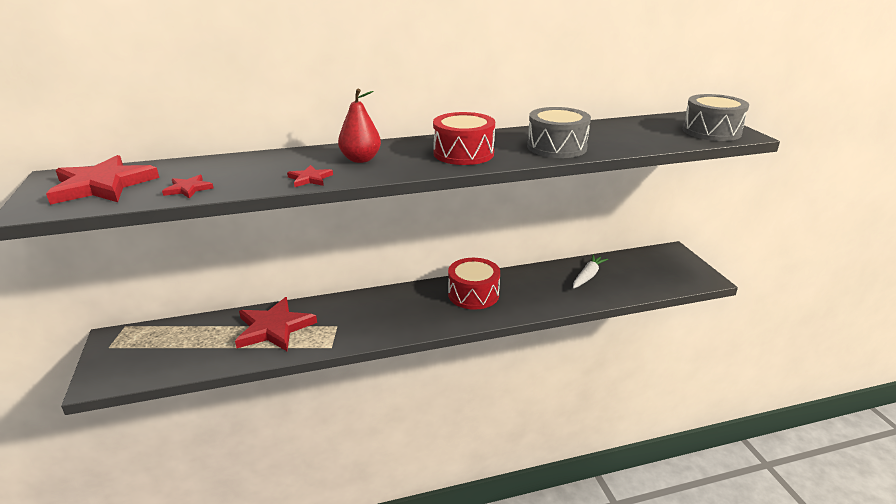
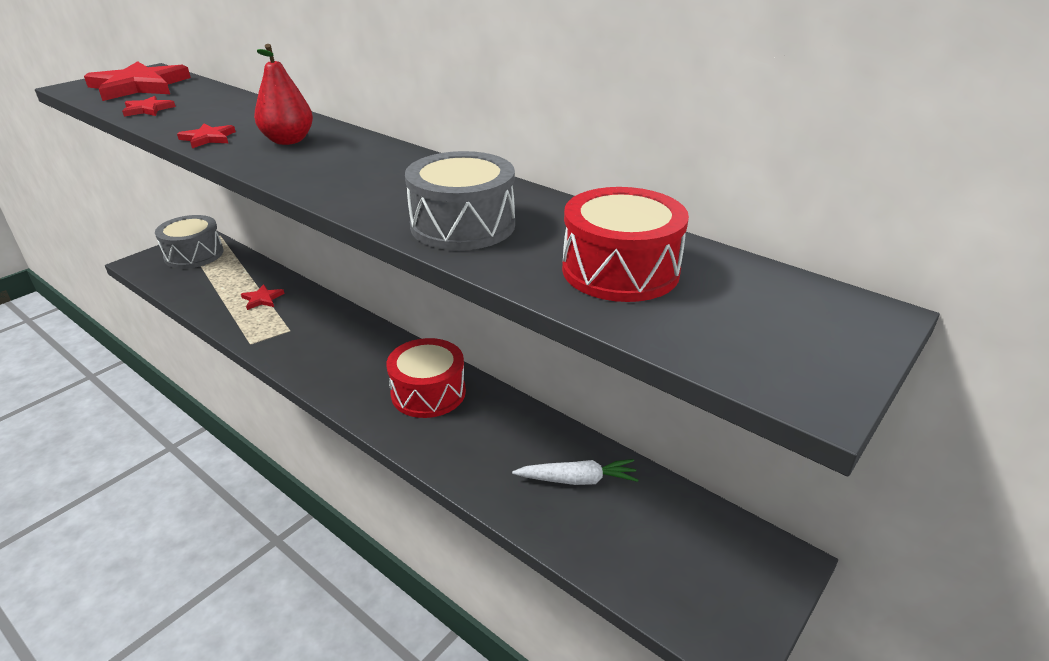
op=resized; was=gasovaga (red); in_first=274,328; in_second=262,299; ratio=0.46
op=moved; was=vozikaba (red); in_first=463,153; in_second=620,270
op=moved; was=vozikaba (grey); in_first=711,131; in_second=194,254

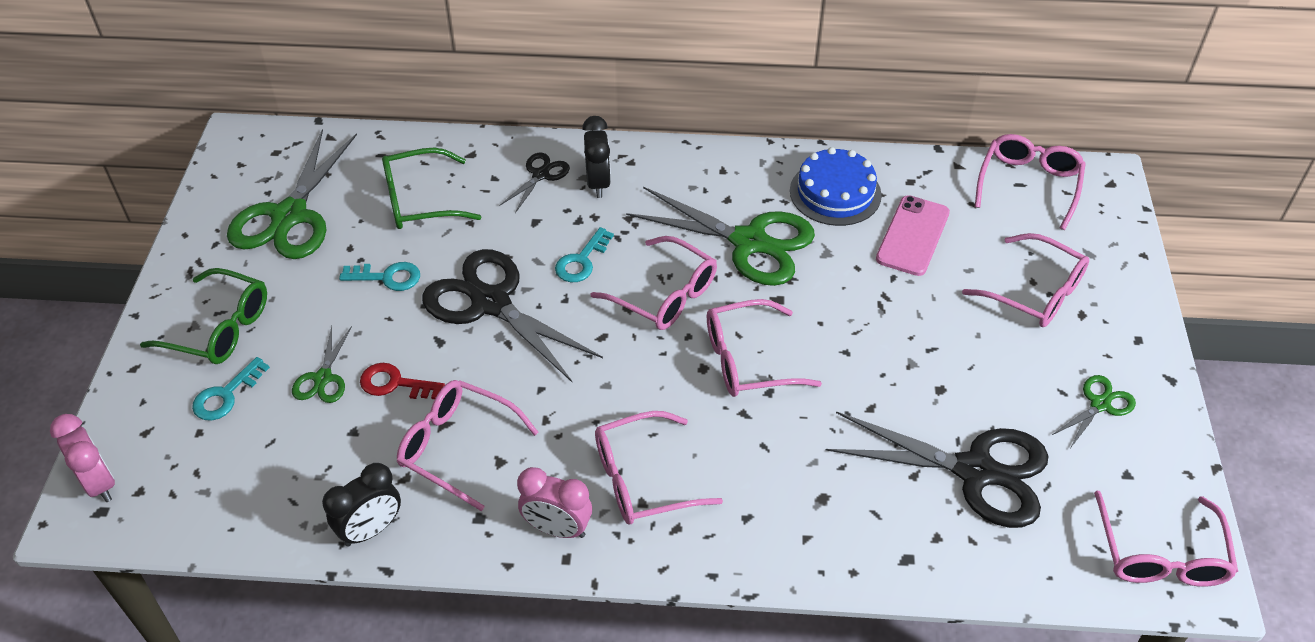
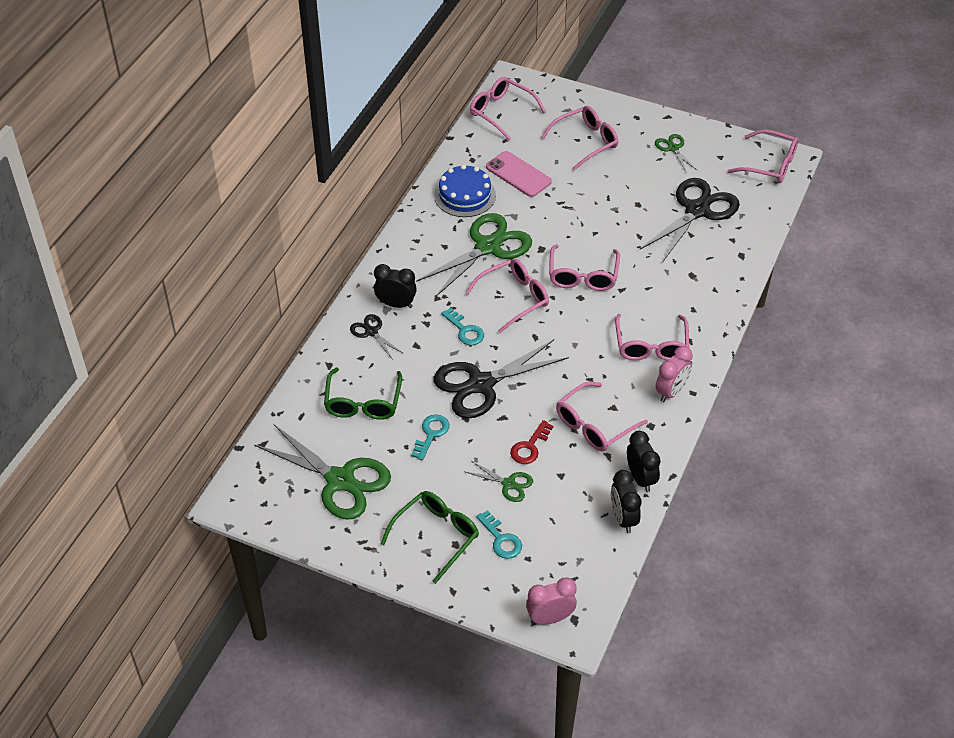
op=added; now=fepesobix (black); in_second=623,518

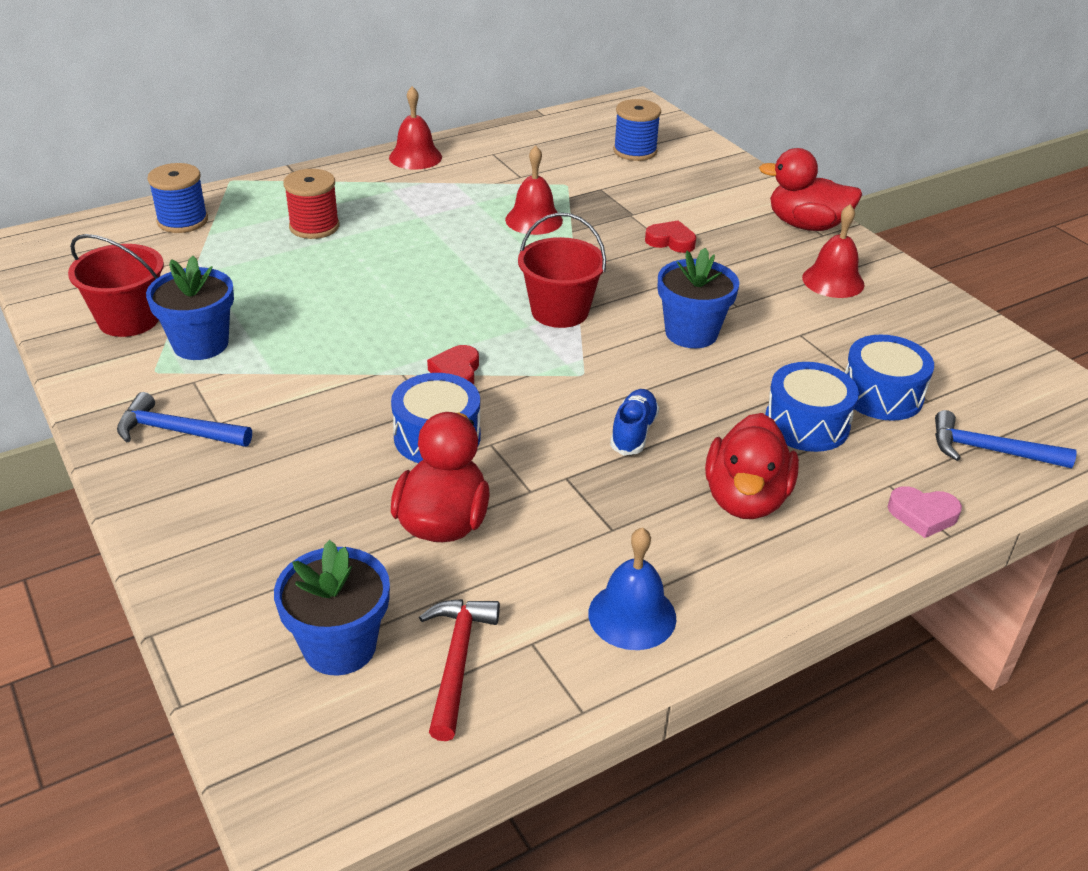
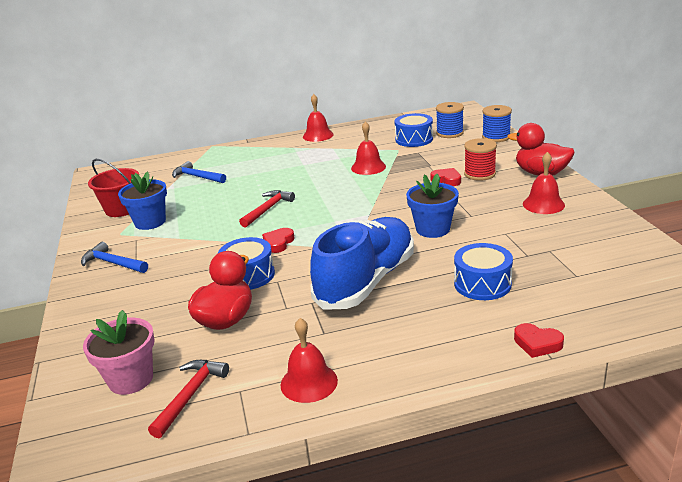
op=moved; was=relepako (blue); in_first=182,221; in_second=496,137
op=recoloured; was=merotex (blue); now=merotex (pink); in_first=340,646; in_second=131,379
op=moved; was=relepako (red); in_first=314,227; in_second=479,174
op=removed; was=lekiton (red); in_first=559,311
op=recoloured; was=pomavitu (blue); now=pomavitu (red); in_first=632,615; in_second=309,382
op=resized; was=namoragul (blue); in_first=633,432; in_second=366,281; ratio=2.48
op=removed; was=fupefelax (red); in_first=745,499
op=moved; was=vozikaba (blue); in_first=881,394; in_second=414,139
op=recoloured; was=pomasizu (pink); now=pomasizu (red); in_first=922,515; in_second=537,343
op=moved; was=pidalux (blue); in_first=989,450; in_second=197,177
op=added; now=pidalux (red); in_second=268,209

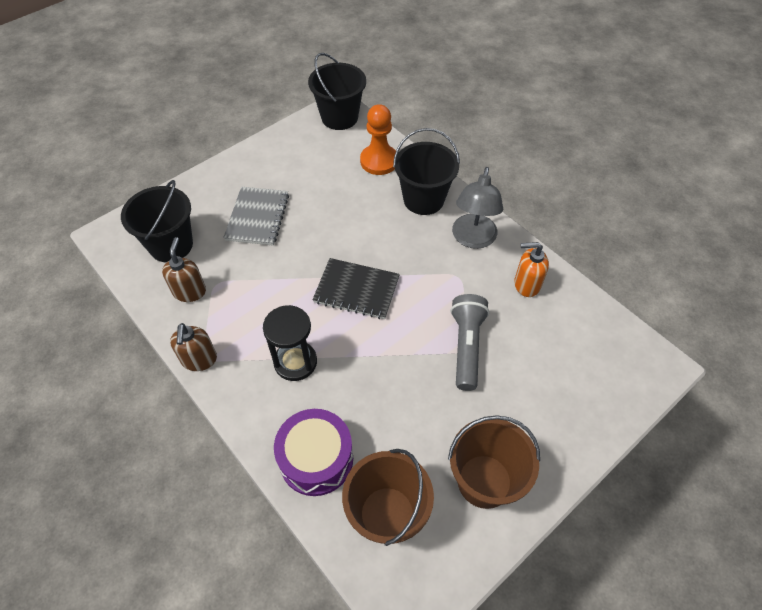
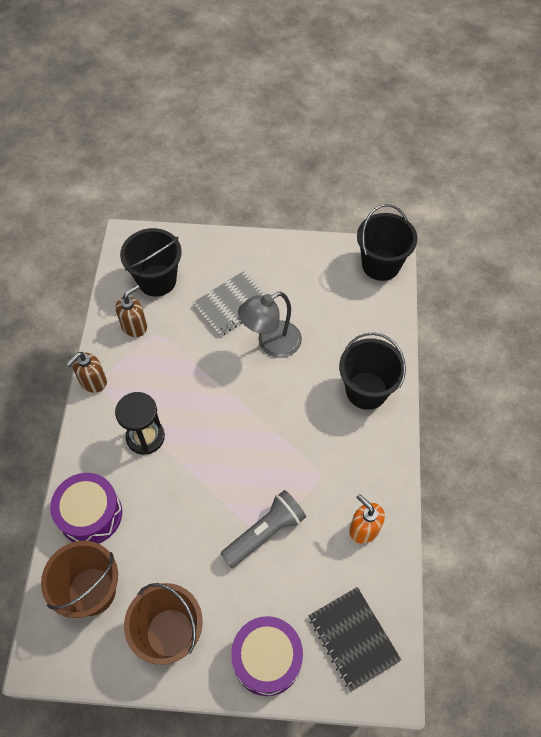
op=moved; was=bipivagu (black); in_first=356,290; in_second=353,638
op=removed; was=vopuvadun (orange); in_first=379,161
op=moved; was=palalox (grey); in_first=473,239; in_second=271,344
op=added; now=vozikaba (purple); in_second=267,658

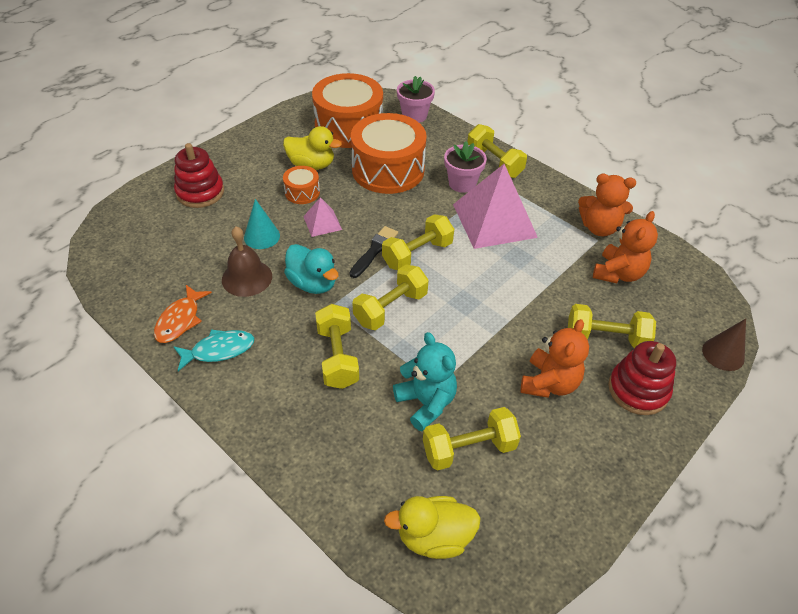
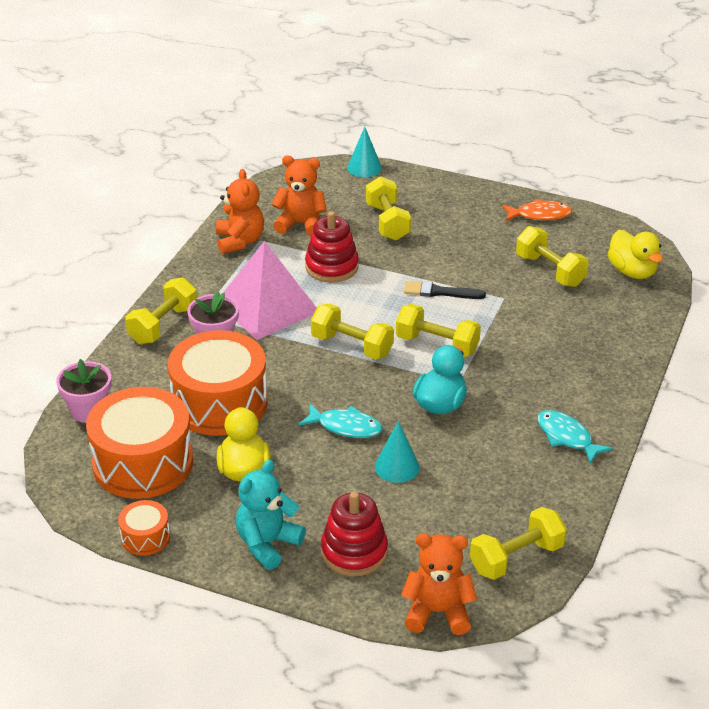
op=moved; was=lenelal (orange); in_first=180,320; in_second=540,215
op=removed; was=pomavitu (brown); in_first=247,278
op=moved; was=vozikaba (orange); in_first=302,192; in_second=145,537
op=replaced; was=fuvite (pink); now=lenelal (turquoise); in_first=322,223; in_second=345,427
op=moved; was=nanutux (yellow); in_first=337,357; in_second=516,558
op=moved; was=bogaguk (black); in_first=374,250; in_second=440,292
op=moved; was=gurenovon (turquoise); in_first=426,403; in_second=267,544
op=moved; was=gurenovon (orange); in_first=549,383; in_second=438,612
op=moved; was=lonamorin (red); in_first=638,390; in_second=331,267
op=recoloured; was=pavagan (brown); now=pavagan (turquoise); in_first=723,354; in_second=364,167

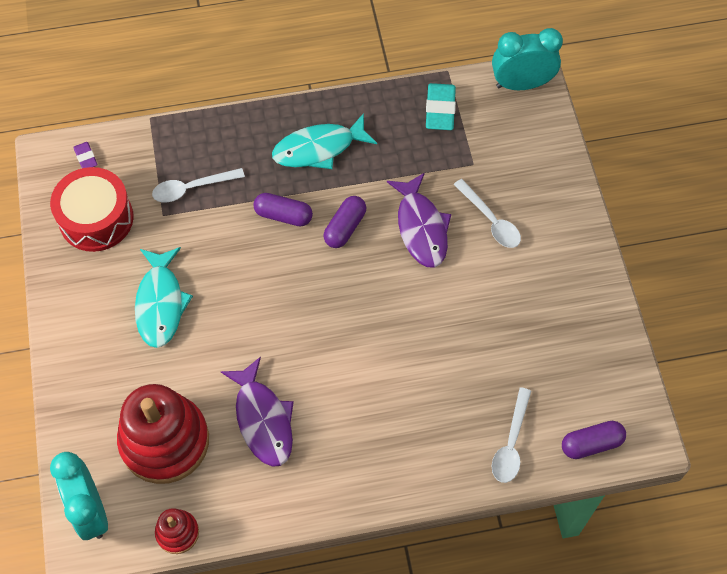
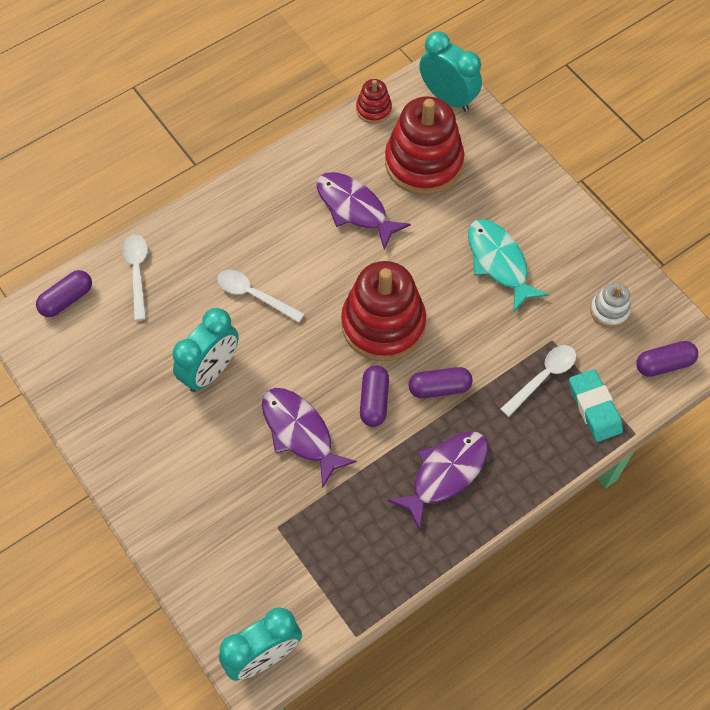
op=replaced; was=vozikaba (red); now=lonamorin (white); in_first=96,219; in_second=609,311
op=replaced; was=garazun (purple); now=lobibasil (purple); in_first=86,157; in_second=664,364
op=recoloured; was=lenelal (turquoise); now=lenelal (purple); in_first=319,148; in_second=445,474
op=moved; was=garazun (turquoise); in_first=440,110; in_second=594,407
op=moved; was=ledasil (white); in_first=490,220; in_second=254,295
op=added; now=fepesobix (turquoise); in_second=211,371
op=added; now=lonamorin (red); in_second=383,324

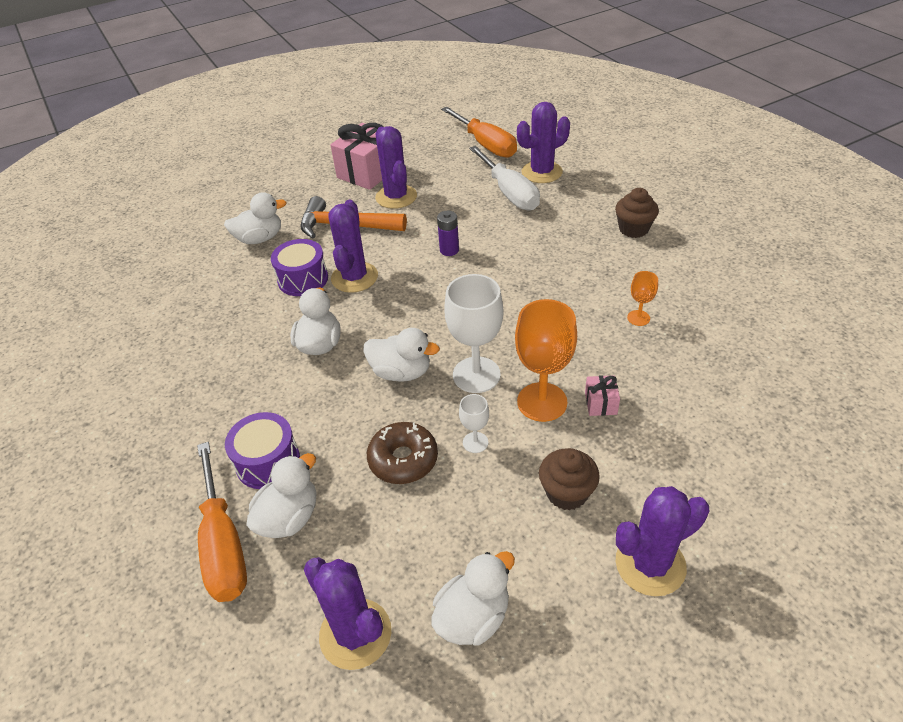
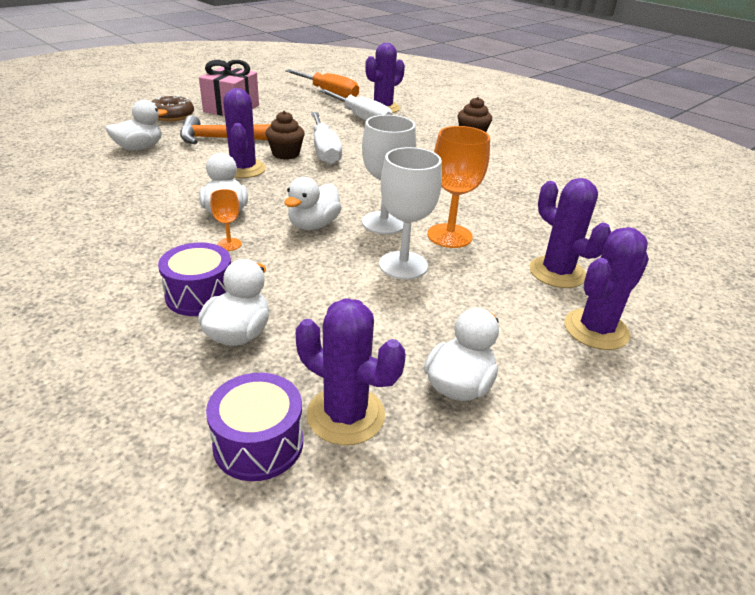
op=removed; was=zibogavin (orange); in_first=223,544
op=moved; was=vozikaba (purple); in_first=303,279; in_second=258,443
op=turned; was=fupefelax (white); in_first=401,372; in_second=313,225; clockwise=120
op=moved; was=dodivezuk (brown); in_first=403,459; in_second=172,116
op=moved; was=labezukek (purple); in_first=396,197; in_second=557,272
op=replaced; was=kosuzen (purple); now=zibogavin (white); in_first=449,250; in_second=324,151
op=resized; was=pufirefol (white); in_first=475,442; in_second=403,265; ratio=2.02
op=moved; was=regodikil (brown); in_first=566,493; in_second=286,154
op=removed; was=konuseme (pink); in_first=600,403
op=moved; was=pufirefol (orange); in_first=638,318; in_second=229,244

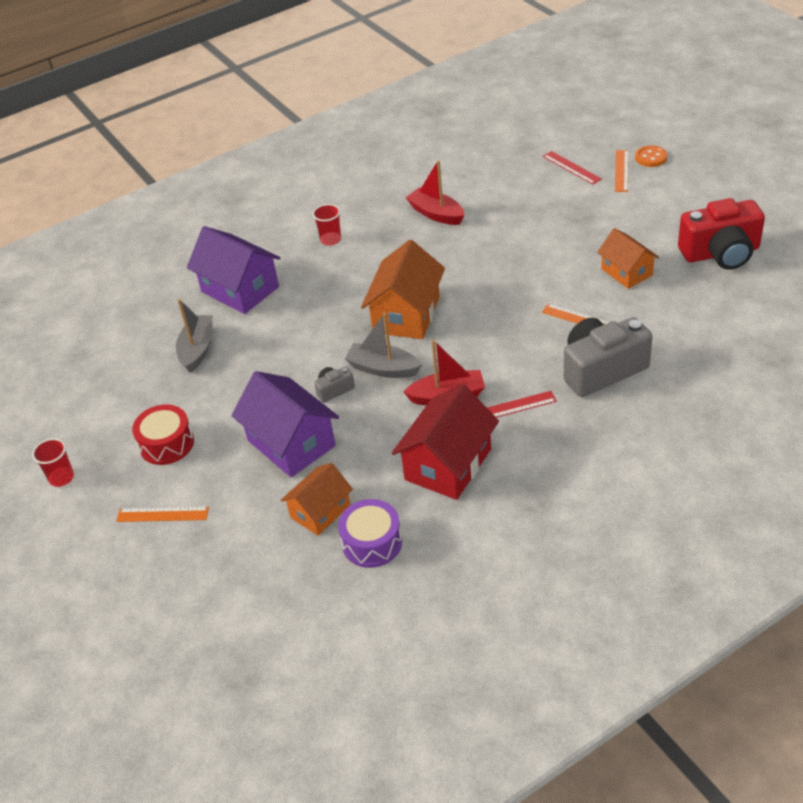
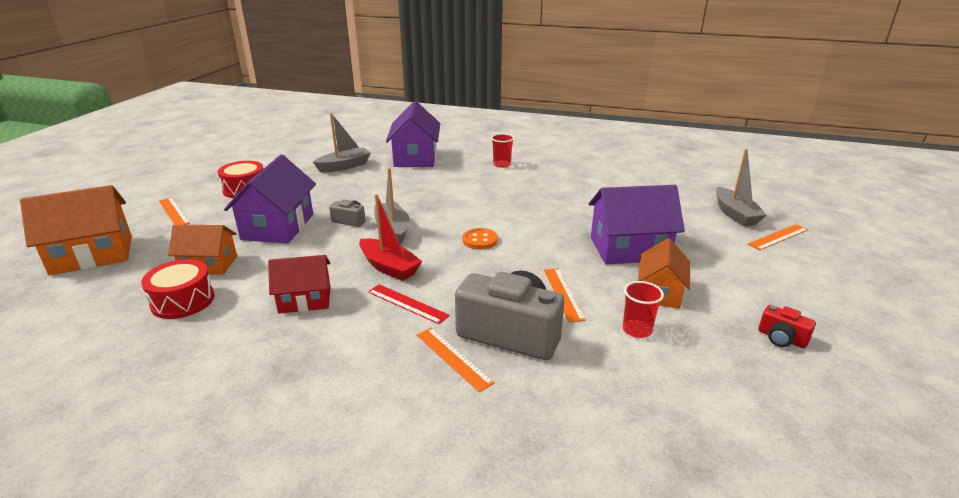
op=moved; was=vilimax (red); in_first=61,478; in_second=637,330
op=recoloured; was=vozikaba (purple); now=vozikaba (red); in_first=372,542; in_second=183,301
op=moved; was=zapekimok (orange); in_first=406,315; in_second=92,255
op=resized; was=zapekimok (red); in_first=448,464; in_second=305,300; ratio=0.63
op=removed; was=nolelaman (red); in_first=436,214
op=replaced; was=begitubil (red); now=nolelaman (grey); in_first=571,167; in_second=735,214
op=moved; was=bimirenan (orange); in_first=651,157; in_second=480,240
op=resized; was=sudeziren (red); in_first=721,253; in_second=781,338; ratio=0.45
op=added; now=begitubil (orange); in_second=453,358
op=added; now=zapekimok (purple); in_second=629,249

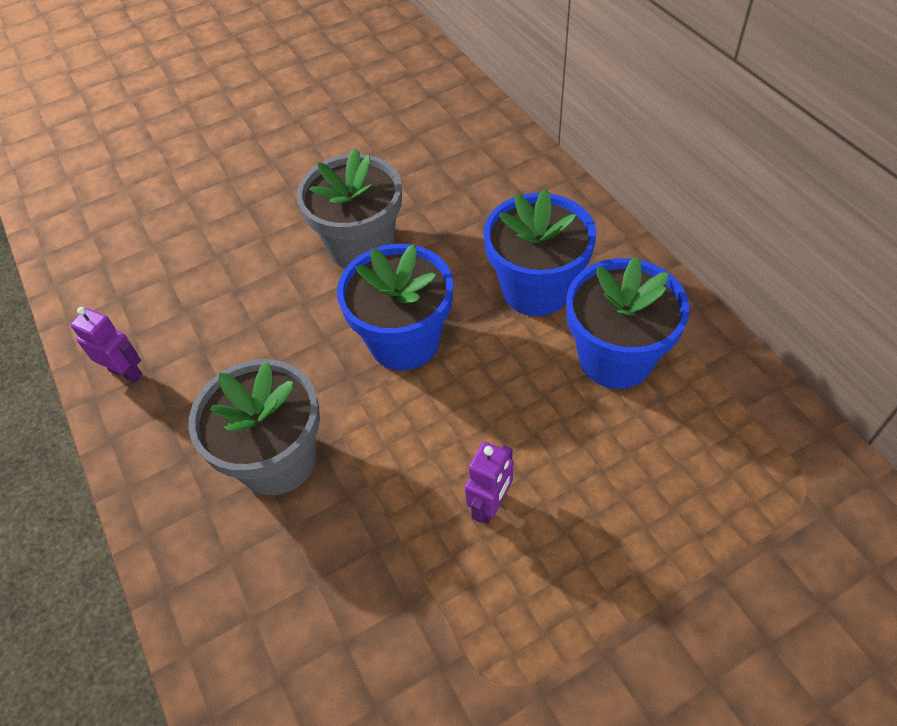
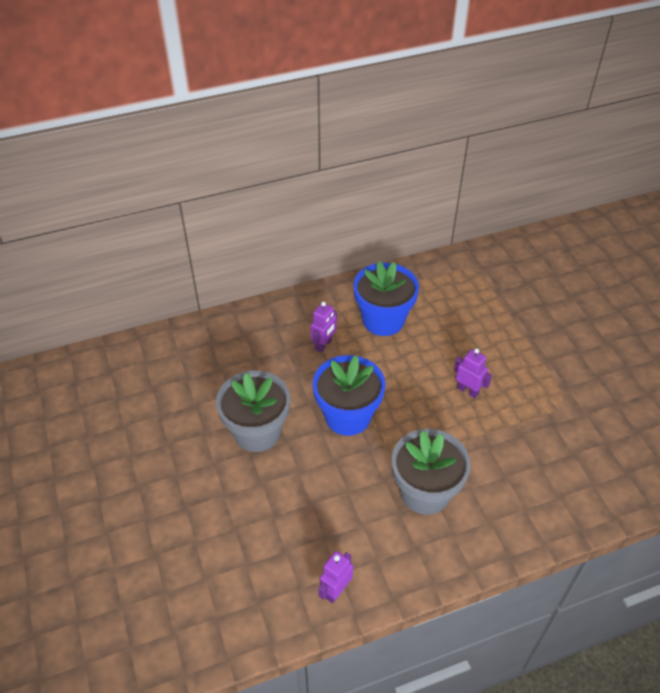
op=replaced; was=merotex (blue); now=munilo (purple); in_first=536,289; in_second=324,344

